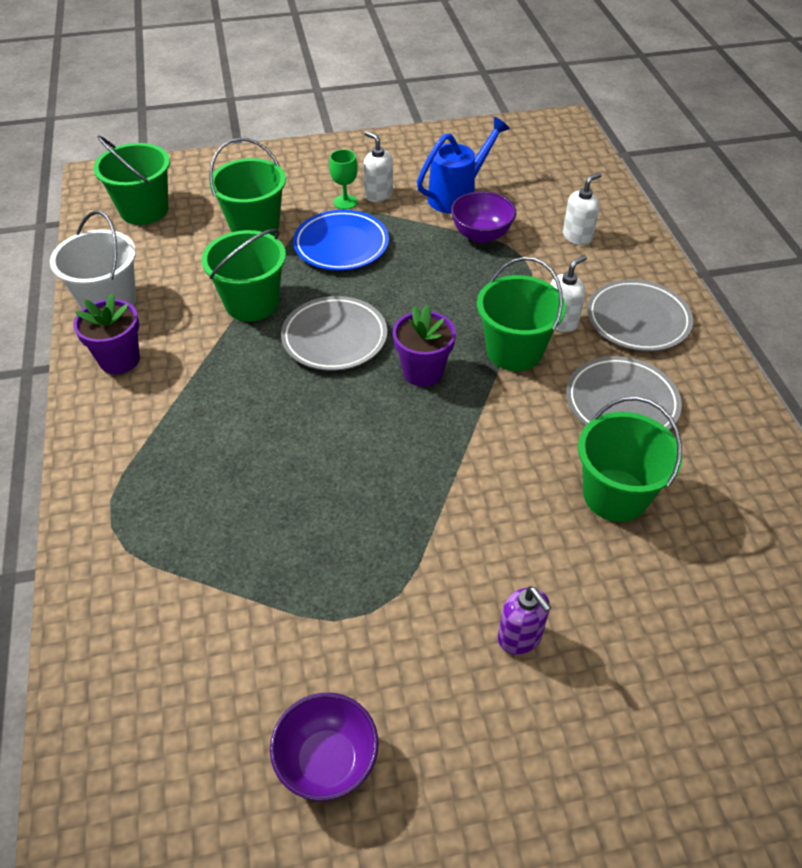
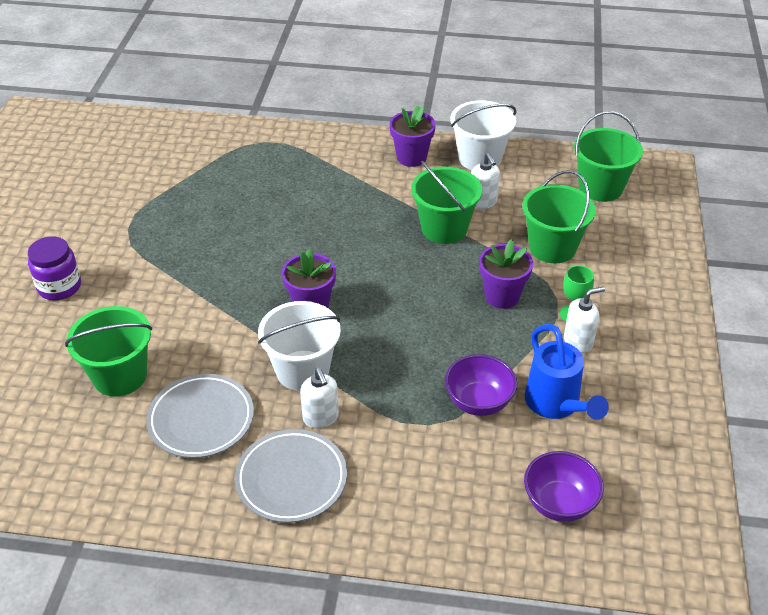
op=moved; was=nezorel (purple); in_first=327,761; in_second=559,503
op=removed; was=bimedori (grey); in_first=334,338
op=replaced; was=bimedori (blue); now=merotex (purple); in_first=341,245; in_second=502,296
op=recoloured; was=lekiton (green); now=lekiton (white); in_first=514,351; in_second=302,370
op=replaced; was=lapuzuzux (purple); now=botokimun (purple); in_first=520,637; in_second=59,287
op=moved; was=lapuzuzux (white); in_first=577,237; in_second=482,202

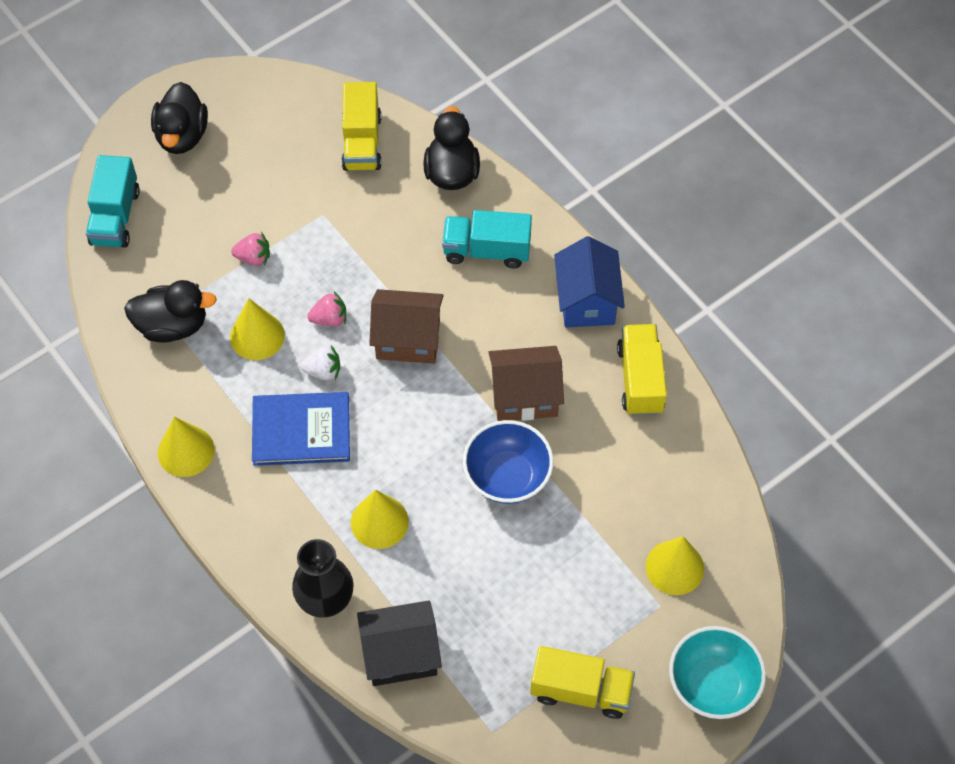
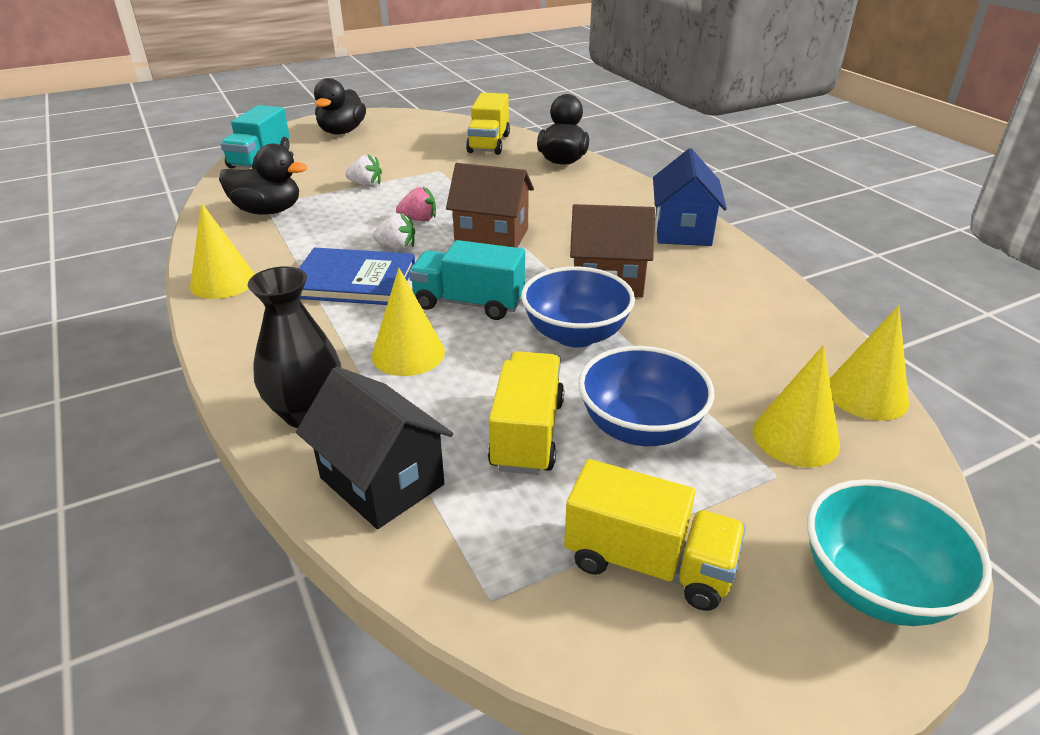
op=moved; was=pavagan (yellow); in_first=257,336; in_second=866,394
op=recoloured; was=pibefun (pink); now=pibefun (white); in_first=254,258; in_second=366,185
op=turned; was=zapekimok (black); in_first=400,654; in_second=381,481; clockwise=45
op=moved; was=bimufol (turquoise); in_first=487,250; in_second=469,303
op=moved; was=bimufol (yellow); in_first=640,379; in_second=527,434
op=added; now=nezorel (blue); in_second=640,428

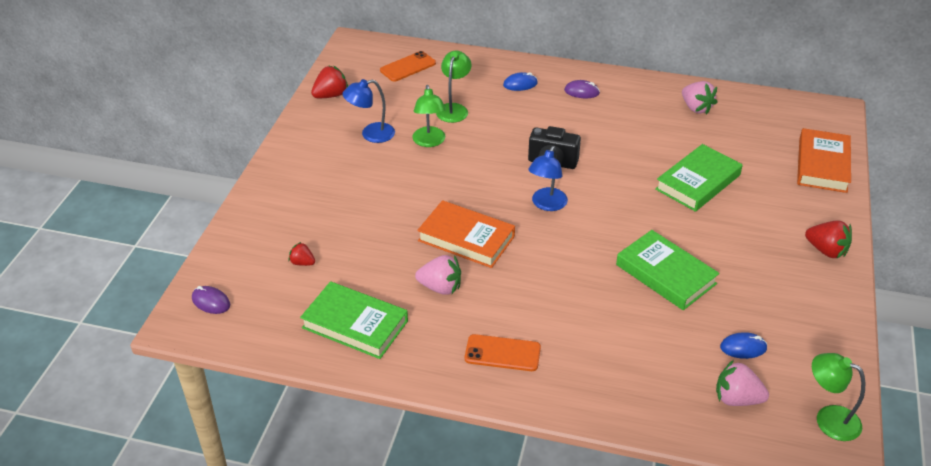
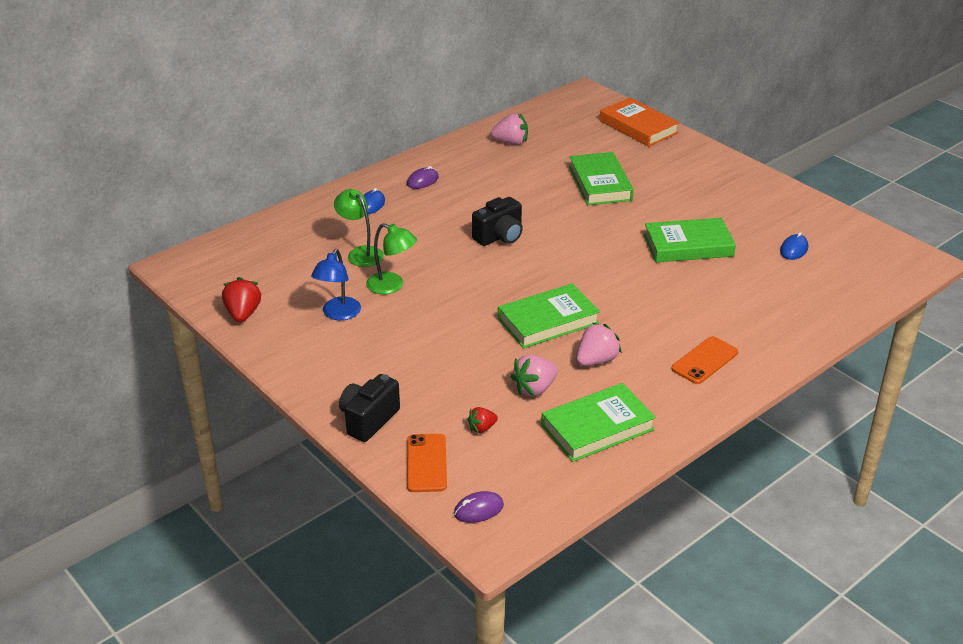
op=moved; was=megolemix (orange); in_first=408,67; in_second=426,463
op=recoloured; was=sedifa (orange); now=sedifa (green); in_first=466,238; in_second=548,321
op=removed; was=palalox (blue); in_first=546,204
op=moved; was=pibefun (pink); in_first=737,399; in_second=534,389
op=removed; was=pibefun (red); in_first=826,250
op=removed; was=palalox (green); in_first=829,418
op=added; now=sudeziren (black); in_second=368,420

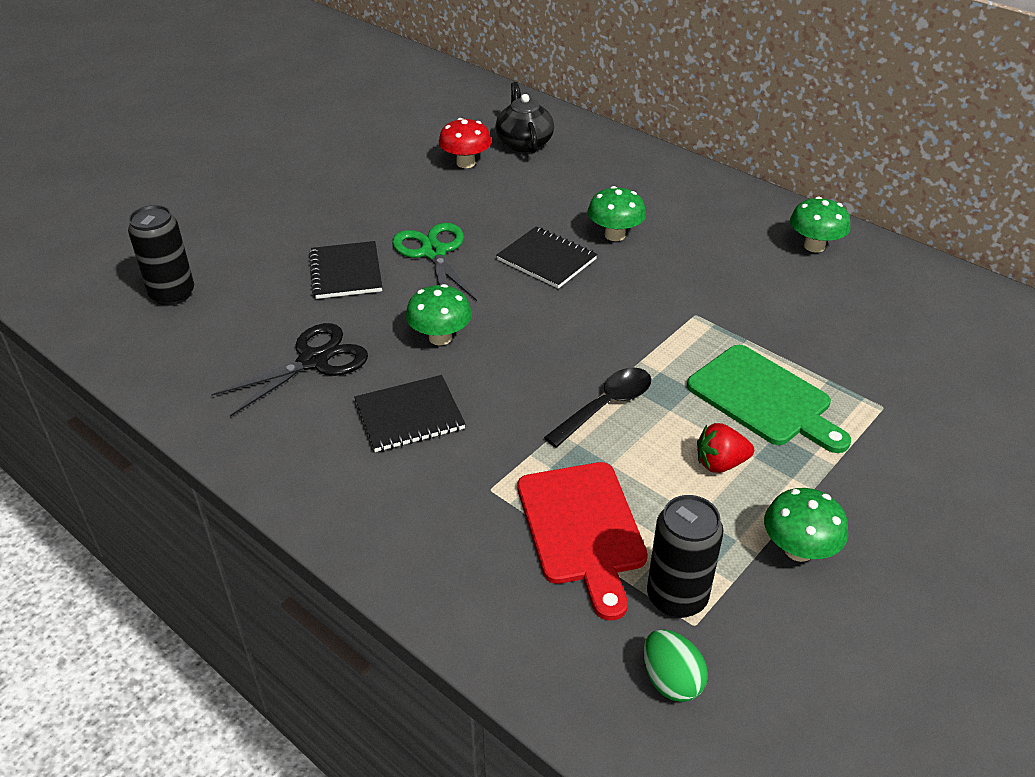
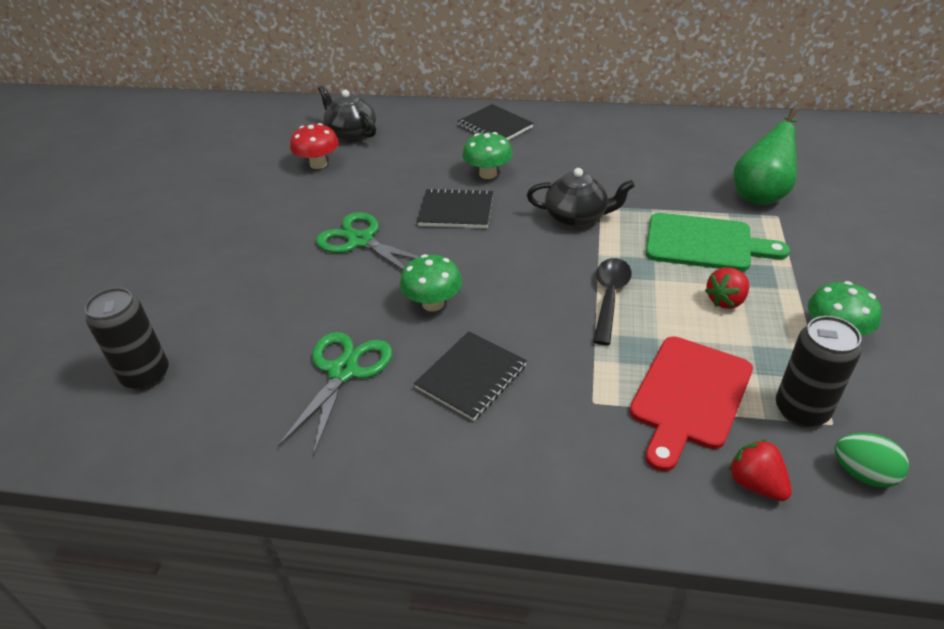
op=recoloured; was=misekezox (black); now=misekezox (green); in_first=313,361; in_second=343,371
op=moved; was=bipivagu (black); in_first=346,272; in_second=495,126
op=turned; was=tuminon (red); in_first=582,529; in_second=689,396; clockwise=75
op=removed; was=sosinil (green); in_first=814,246
op=added; now=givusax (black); in_second=577,217
op=added; now=pibefun (red); in_second=755,484
op=added; now=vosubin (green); in_second=761,194

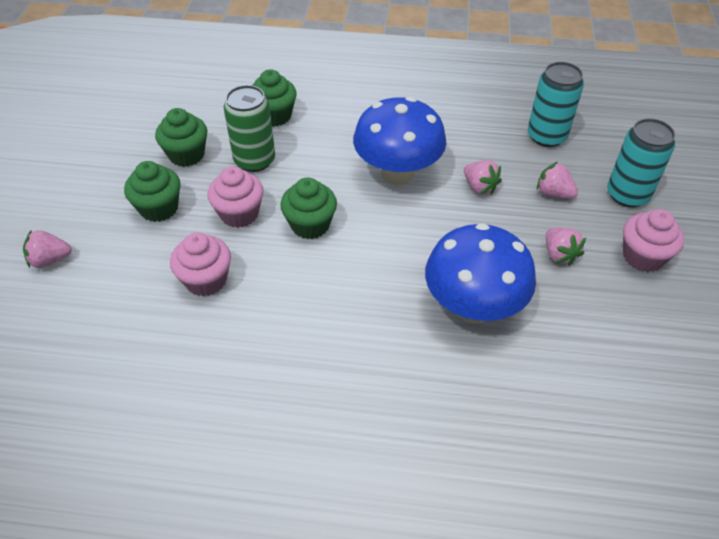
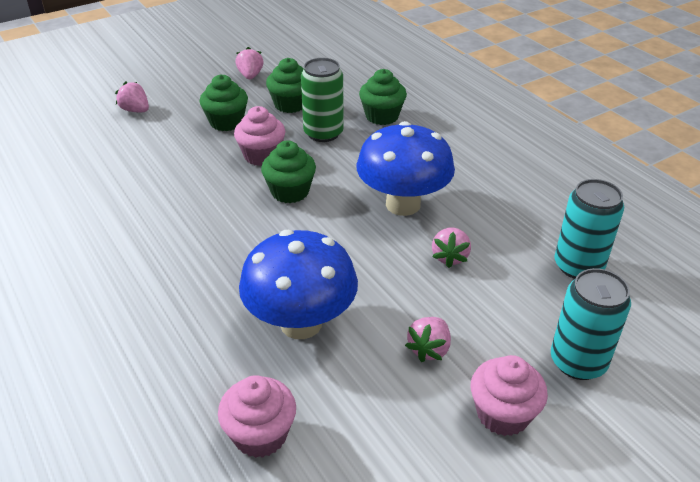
op=moved; was=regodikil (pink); in_first=206,280; in_second=260,435
op=moved; was=pibefun (pink); in_first=553,193; in_second=250,76

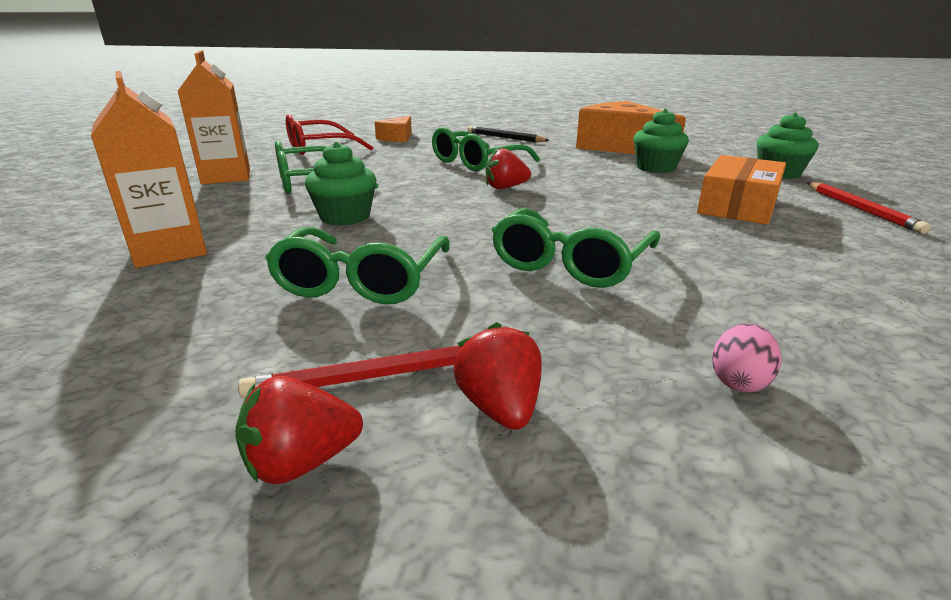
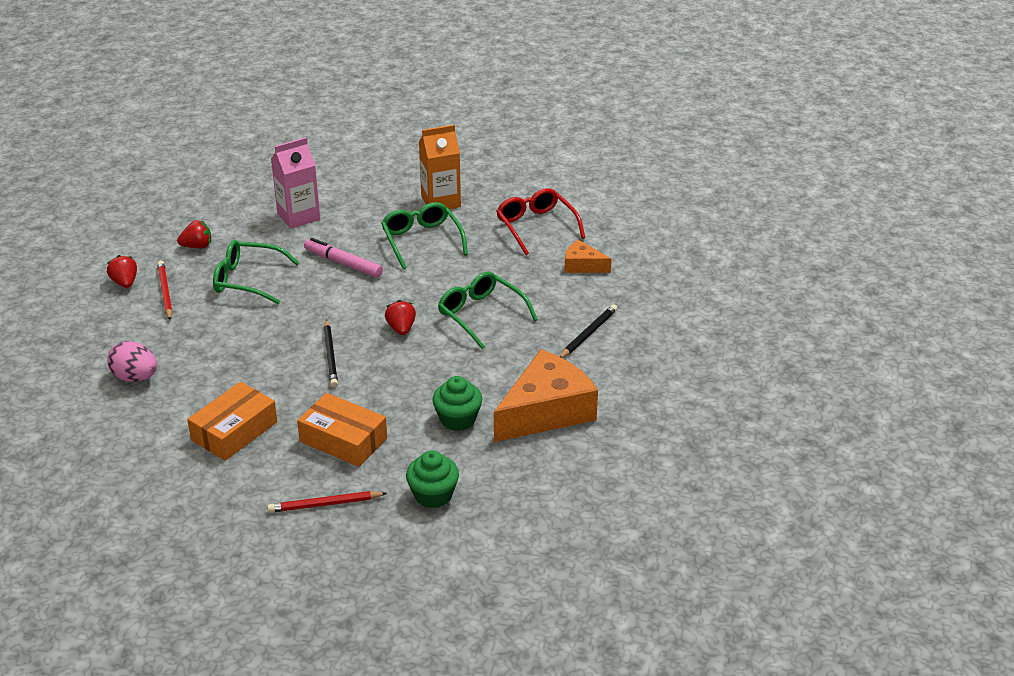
op=recoloured; was=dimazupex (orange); now=dimazupex (pink); in_first=169,250; in_second=298,216
op=replaced; was=regodikil (green); now=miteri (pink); in_first=345,217; in_second=343,264
op=moved; was=pibefun (red); in_first=500,408; in_second=197,246
op=removed; was=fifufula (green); in_first=570,263
op=resized; was=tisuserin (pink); in_first=739,381; in_second=135,377; ratio=1.7
op=added; now=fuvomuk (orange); in_second=234,431
op=added; now=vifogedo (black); in_second=330,355

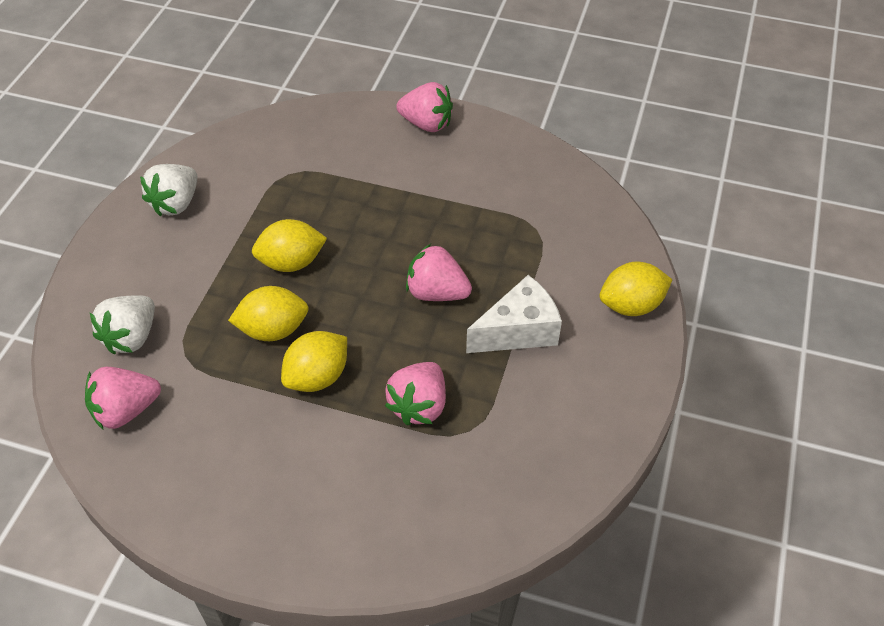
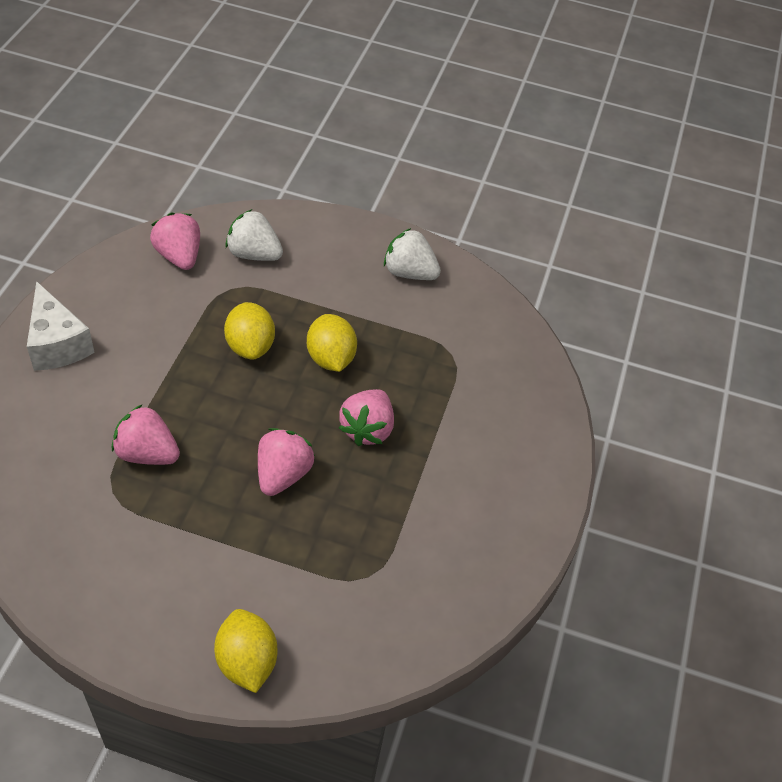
op=removed; was=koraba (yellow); in_first=317,377
op=moved; was=pibefun (pink); in_first=426,124; in_second=367,429
op=moved; was=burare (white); in_first=518,331; in_second=58,344

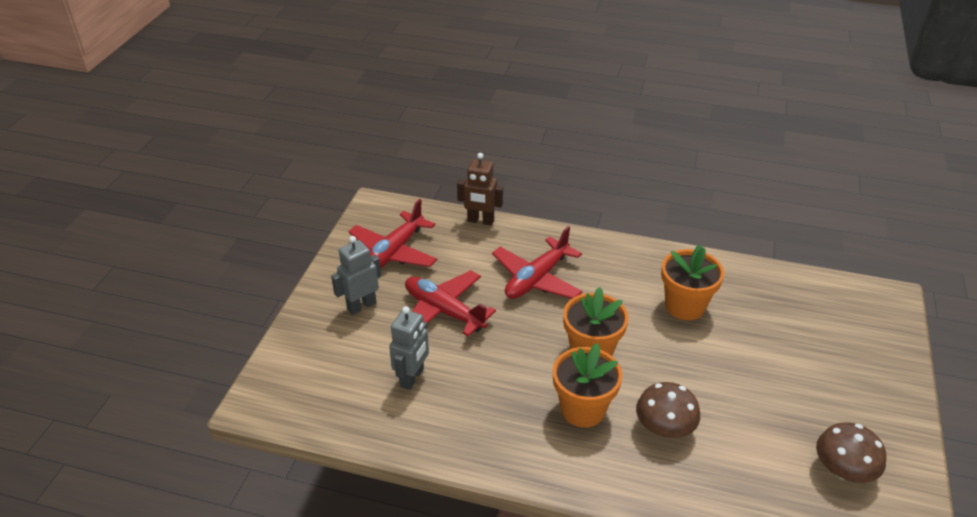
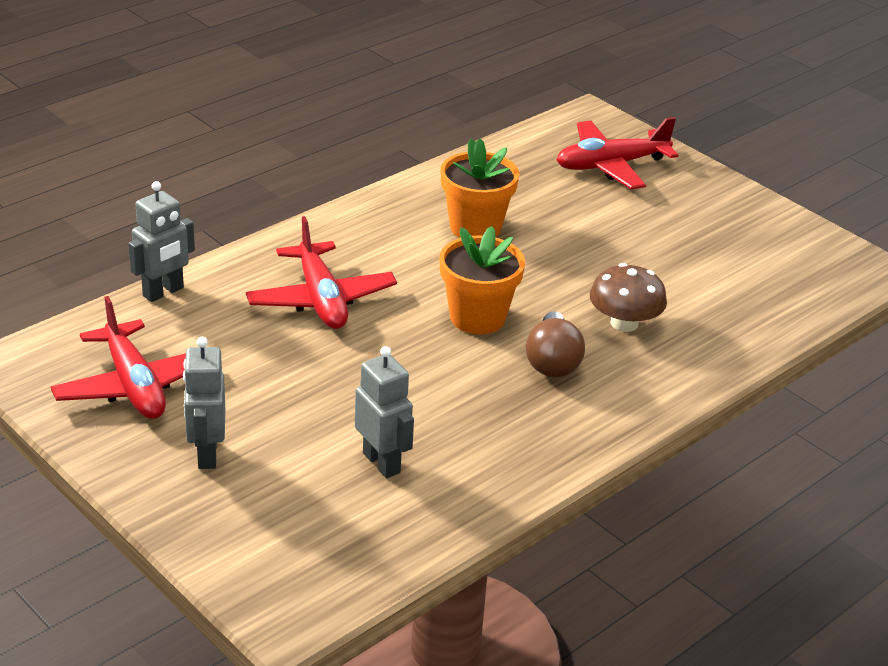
op=moved; was=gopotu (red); in_first=444,311; in_second=611,165
op=recoloured; was=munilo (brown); now=munilo (grey); in_first=480,221; in_second=163,292
op=replaced; was=merotex (orange); now=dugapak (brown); in_first=583,409; in_second=552,362
op=removed; was=sosinil (brown); in_first=843,470

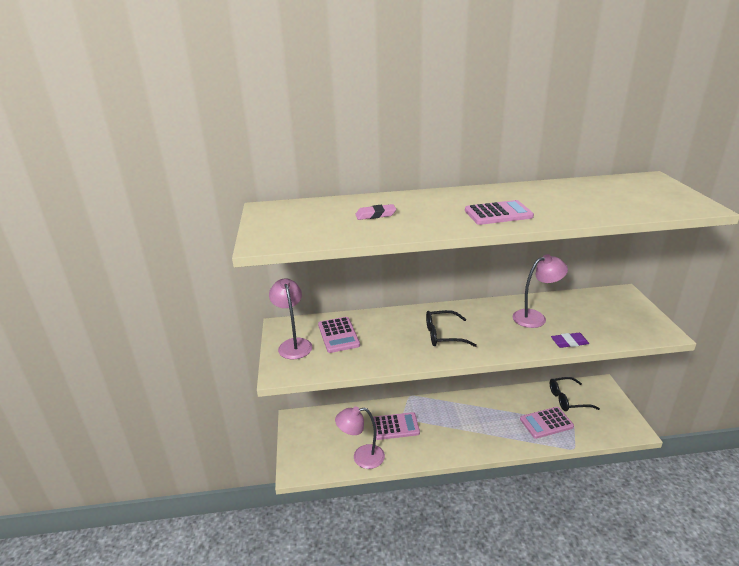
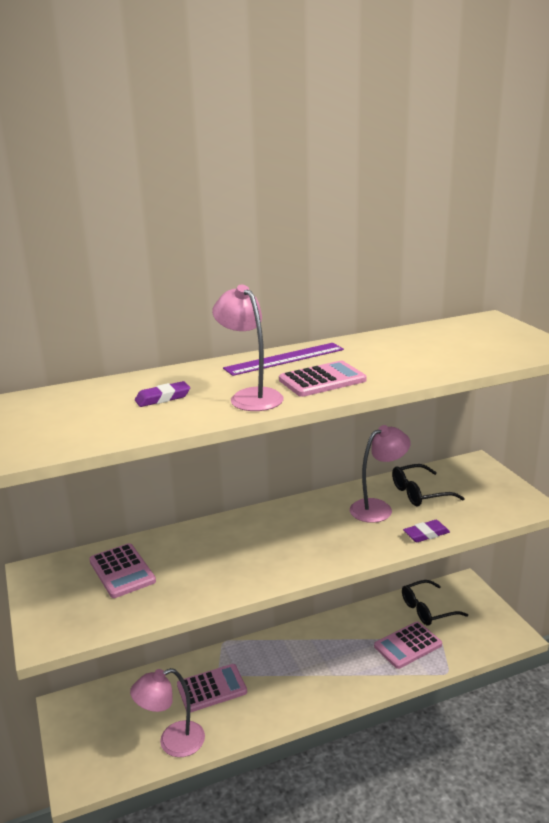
op=moved; was=palalox (pink); in_first=293,344; in_second=250,396
op=recoloured; was=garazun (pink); now=garazun (purple); in_first=375,215; in_second=163,398
op=moved; was=fifufula (black); in_first=443,335; in_second=419,493
op=added; now=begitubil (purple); in_second=284,359

